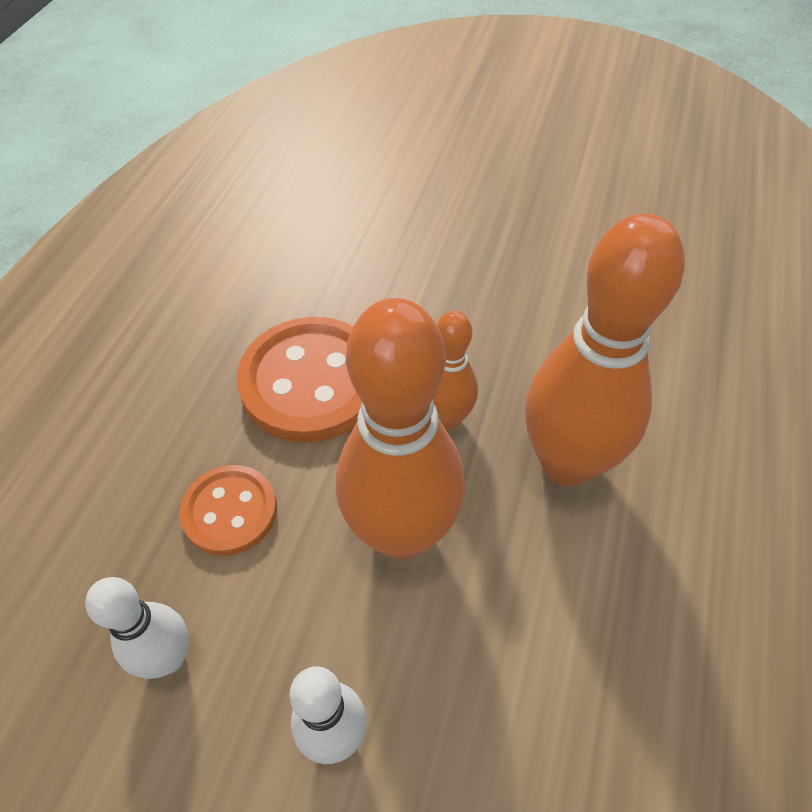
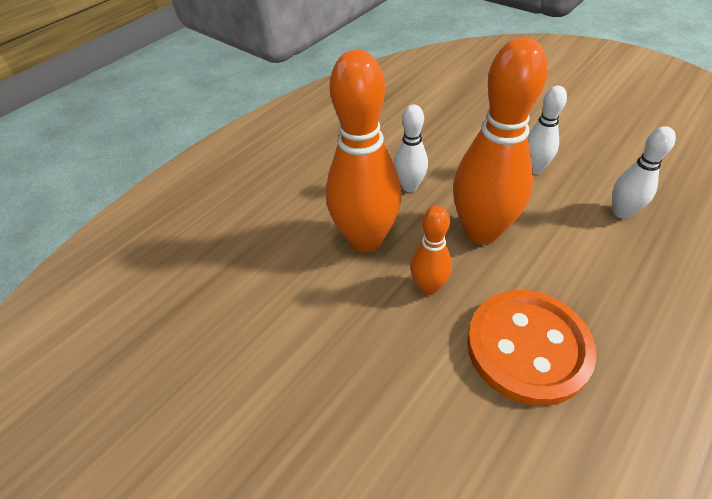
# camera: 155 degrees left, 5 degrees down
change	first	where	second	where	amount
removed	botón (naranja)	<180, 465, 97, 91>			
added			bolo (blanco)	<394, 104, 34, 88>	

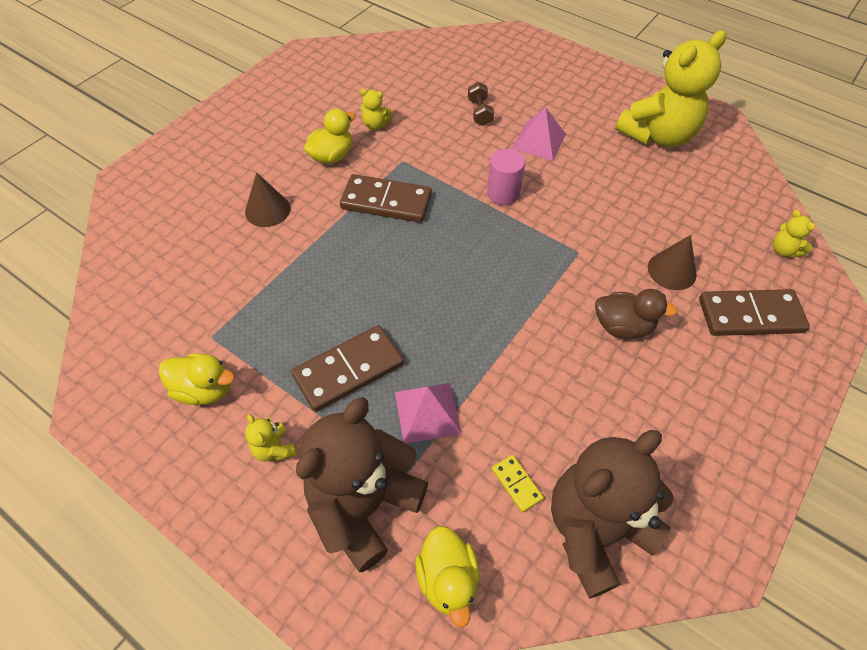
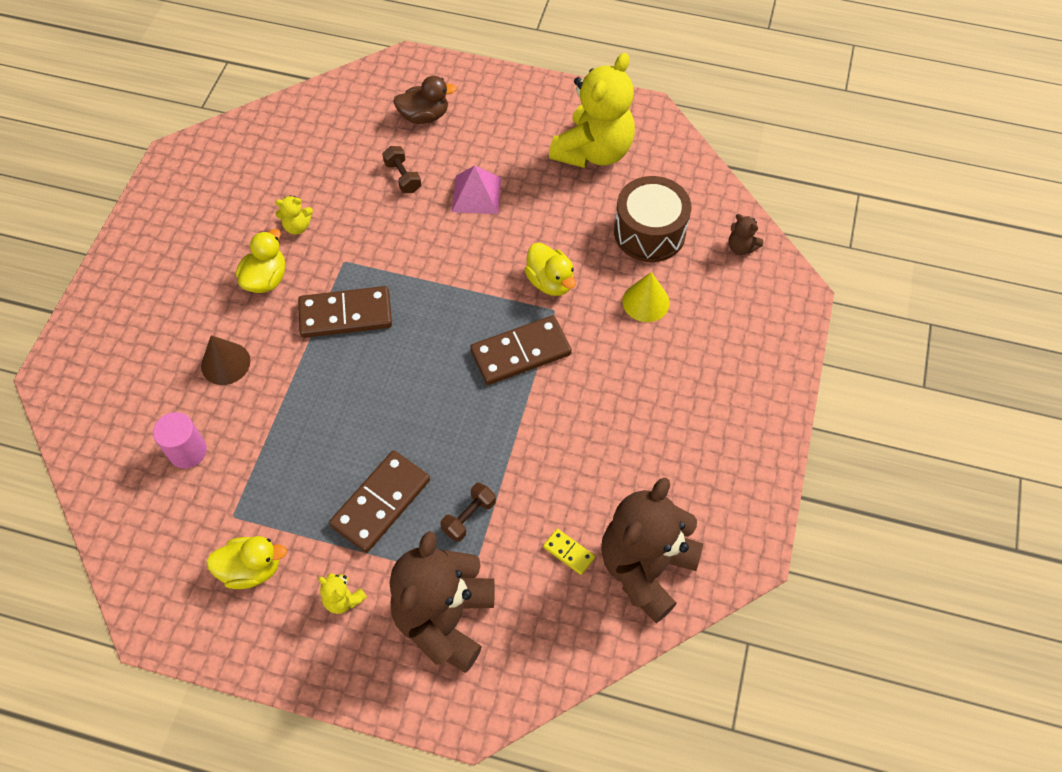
# camera: 20 degrees left, 5 degrees up
change	first	where	second	where	amount
replaced	pirámide (rosa)	<395, 383, 67, 61>	mancuerna (marrón)	<440, 482, 56, 60>	
moved	pato (amarillo)	<415, 526, 65, 101>		<524, 243, 52, 53>	
moved	cilindro (rosa)	<487, 149, 38, 56>		<153, 412, 54, 57>	
moved	pato (marrón)	<595, 289, 83, 50>		<393, 76, 64, 48>	
recoloured	cono (marrón)	<648, 235, 49, 55>	cono (amarillo)	<622, 272, 48, 50>	
moved	ficha de dominó (marrón)	<699, 289, 111, 47>		<470, 316, 102, 69>	
recoloured	osito (amarillo)	<773, 210, 42, 48>	osito (marrón)	<728, 214, 36, 41>	
added			tambor (marrón)	<614, 176, 77, 86>	

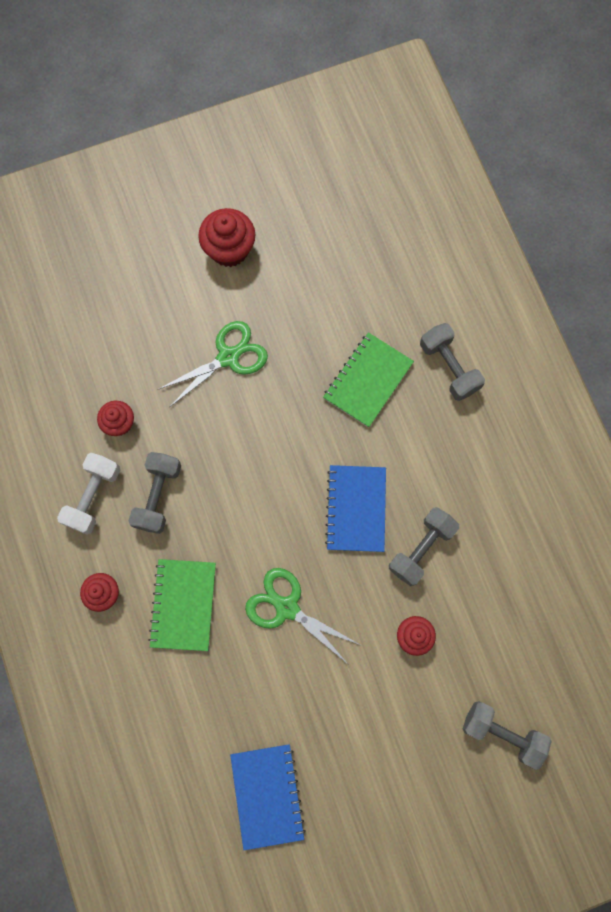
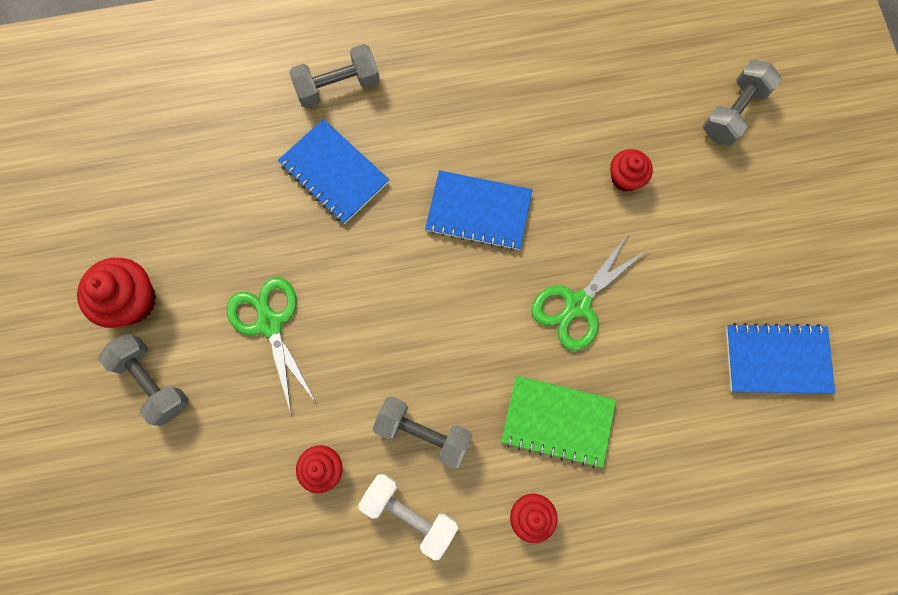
# camera: 80 degrees left, 0 degrees up
change	first	where	second	where	amount
recoloured	cuaderno (verde)	<323, 332, 91, 96>	cuaderno (azul)	<278, 119, 111, 105>	
moved	mancuerna (gris)	<389, 507, 70, 79>		<98, 333, 91, 93>	

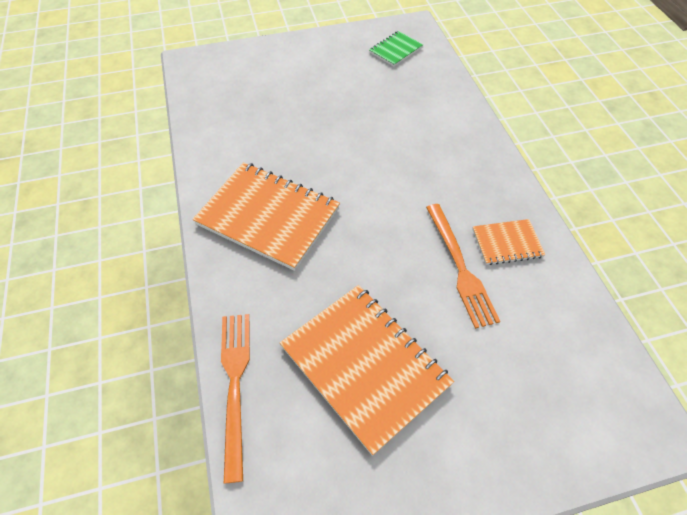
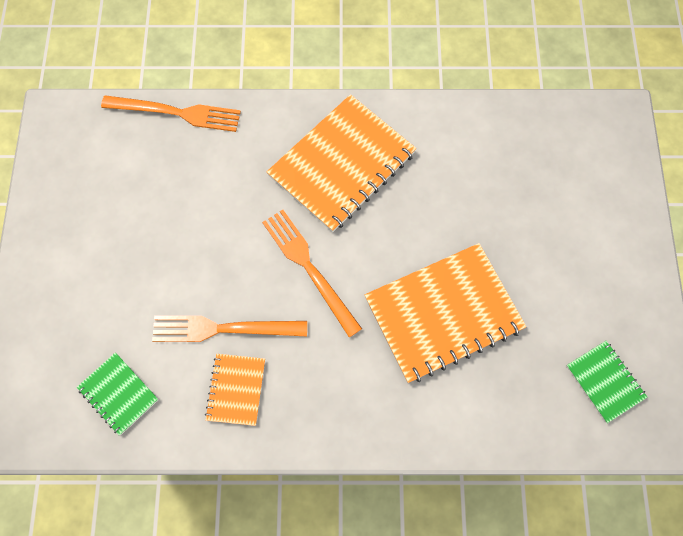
# camera: 105 degrees right, 15 degrees up
change	first	where	second	where	amount
moved	cuaderno (naranja)	<280, 285, 174, 171>		<364, 243, 162, 140>	
added			cuaderno (verde)	<77, 352, 82, 84>	
added			tenedor (naranja)	<262, 210, 100, 127>	

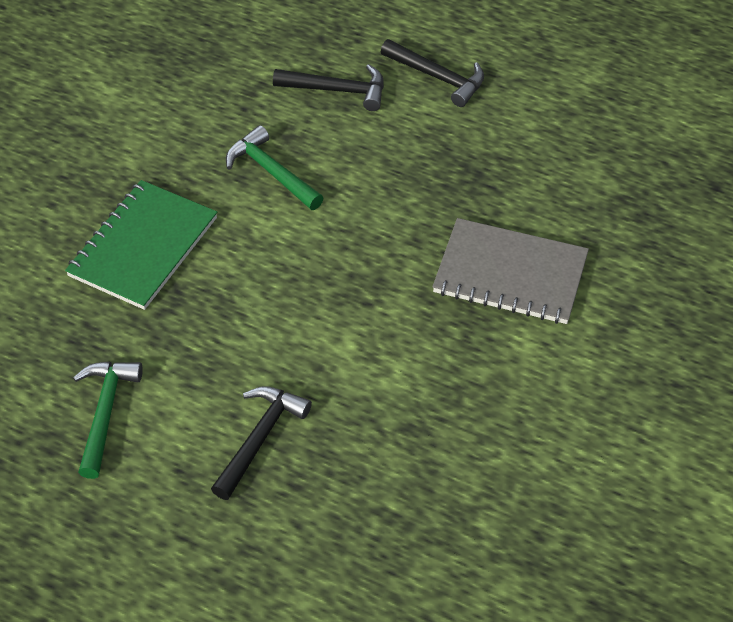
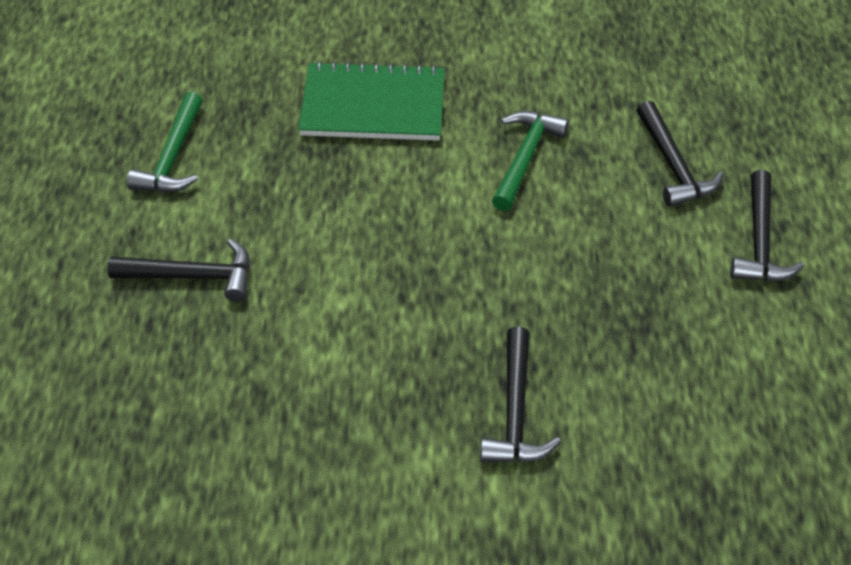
# camera: 65 degrees right, 0 degrees up
change	first	where	second	where	amount
turned	martillo (verde)	<73, 362, 70, 117>		<127, 92, 76, 100>	120 degrees clockwise
replaced	cuaderno (gris)	<432, 218, 157, 106>	martillo (negro)	<480, 326, 81, 136>	

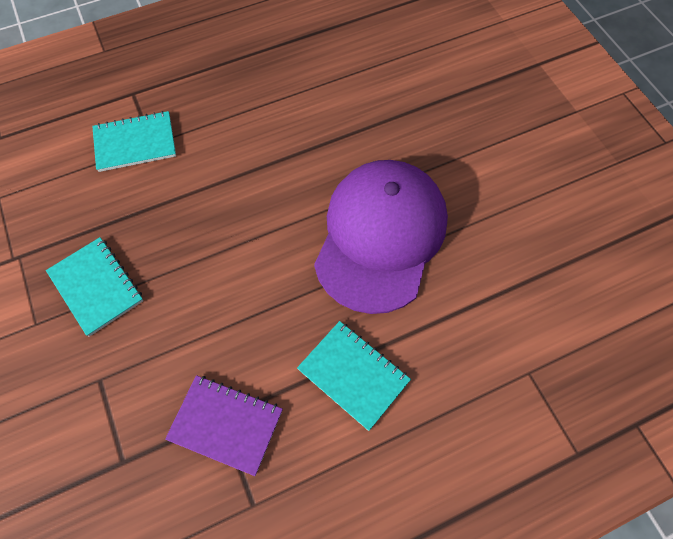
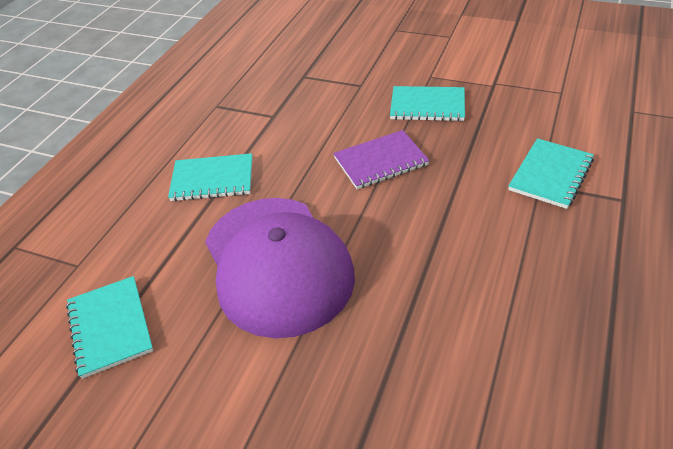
# camera: 140 degrees right, 20 degrees down
change	first	where	second	where	amount
moved	cuaderno (morado)	<165, 375, 118, 101>		<333, 130, 96, 59>	
added			cuaderno (turquesa)	<66, 276, 88, 103>	

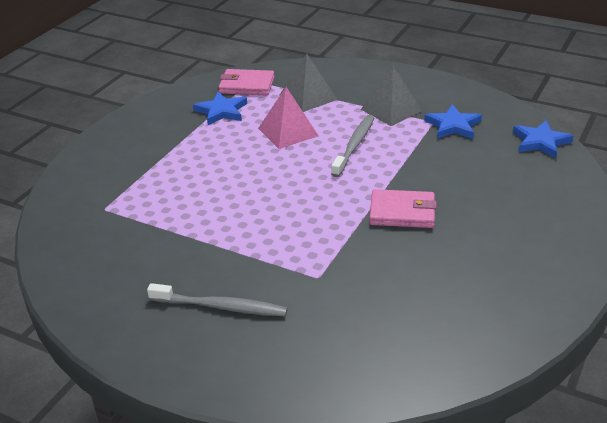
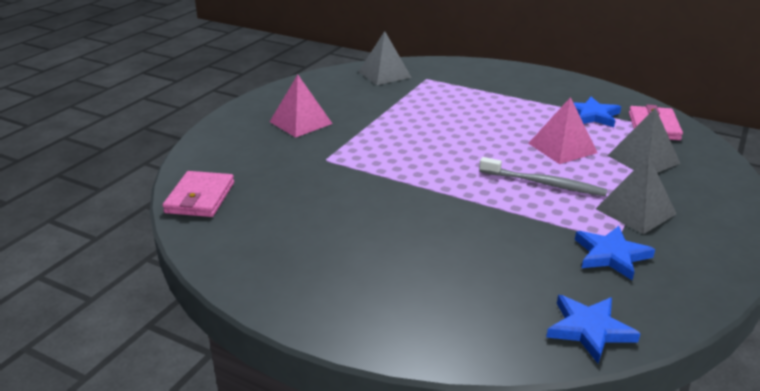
# camera: 90 degrees right, 5 degrees down
change	first	where	second	where	amount
replaced	cepillo de dientes (gris)	<147, 283, 141, 33>	pirámide (rosa)	<270, 75, 63, 63>	
moved	cartera (rosa)	<369, 189, 68, 39>		<162, 171, 72, 46>	
added			pirámide (gris)	<358, 31, 54, 54>	

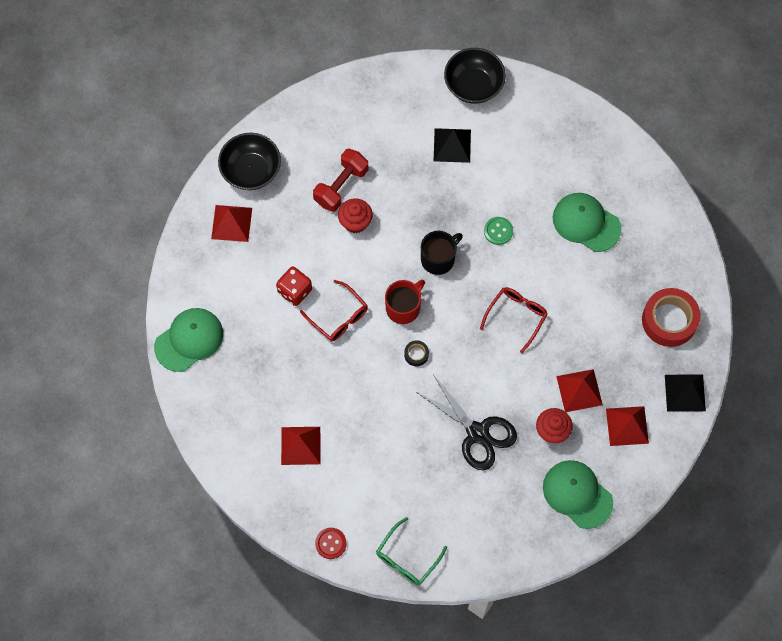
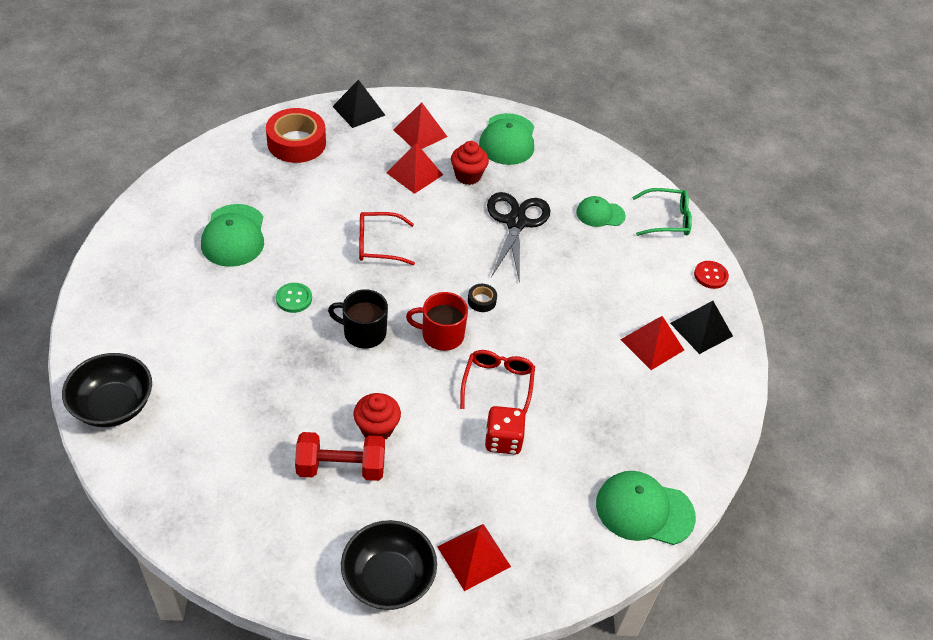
# camera: 130 degrees left, 20 degrees down
change	first	where	second	where	amount
moved	pirámide (negro)	<434, 128, 37, 35>		<670, 301, 63, 53>	
added			gorra (verde)	<576, 196, 50, 31>	

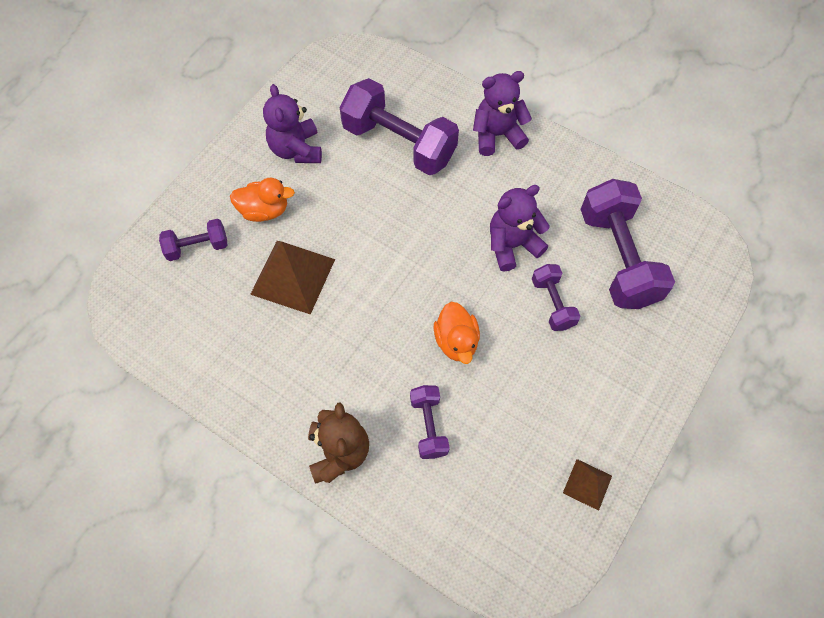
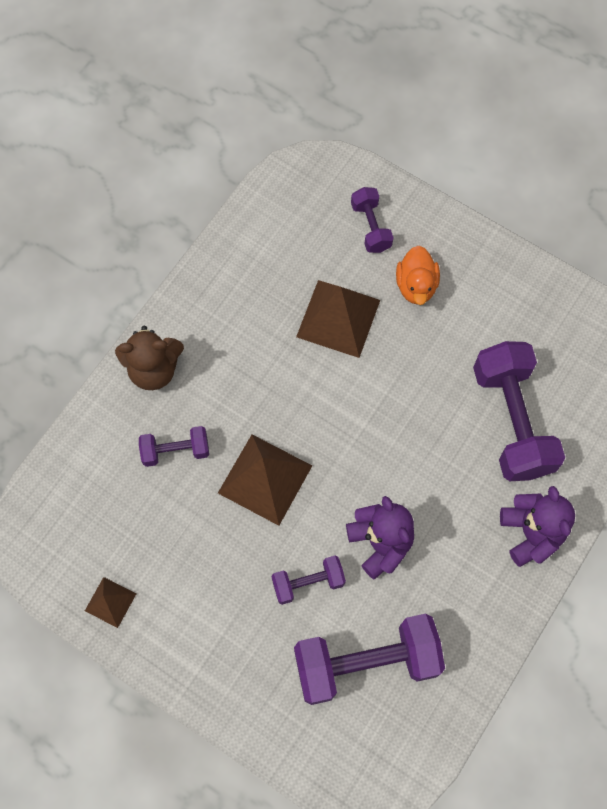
# camera: 90 degrees right, 5 degrees up
change	first	where	second	where	amount
removed	osito (morado)	<263, 84, 59, 79>			
turned	mancuerna (morado)	<340, 78, 119, 97>		<473, 341, 92, 140>	45 degrees counterclockwise
replaced	pato (naranja)	<434, 302, 46, 62>	pirámide (marrón)	<218, 435, 94, 91>	

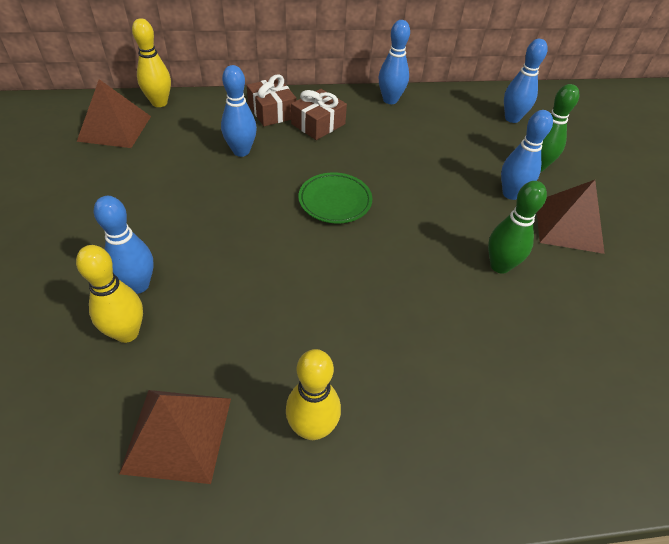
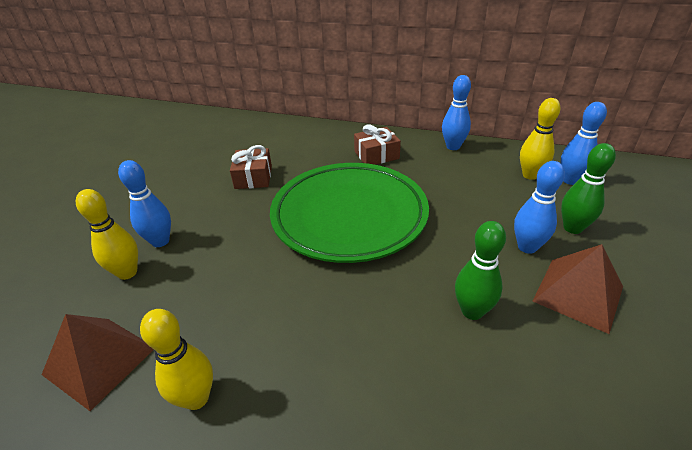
# camera: 30 degrees right, 10 degrees down
change	first	where	second	where	amount
removed	pirámide (marrón)	<77, 79, 74, 69>			
moved	bolo (amarillo)	<132, 18, 39, 89>		<520, 98, 40, 82>	
removed	bolo (azul)	<221, 65, 36, 92>			
moved	regalo (marrón)	<247, 74, 50, 52>		<230, 145, 42, 44>	
resized	plato (verde)	<298, 172, 74, 51>		<270, 163, 159, 100>	x2.32

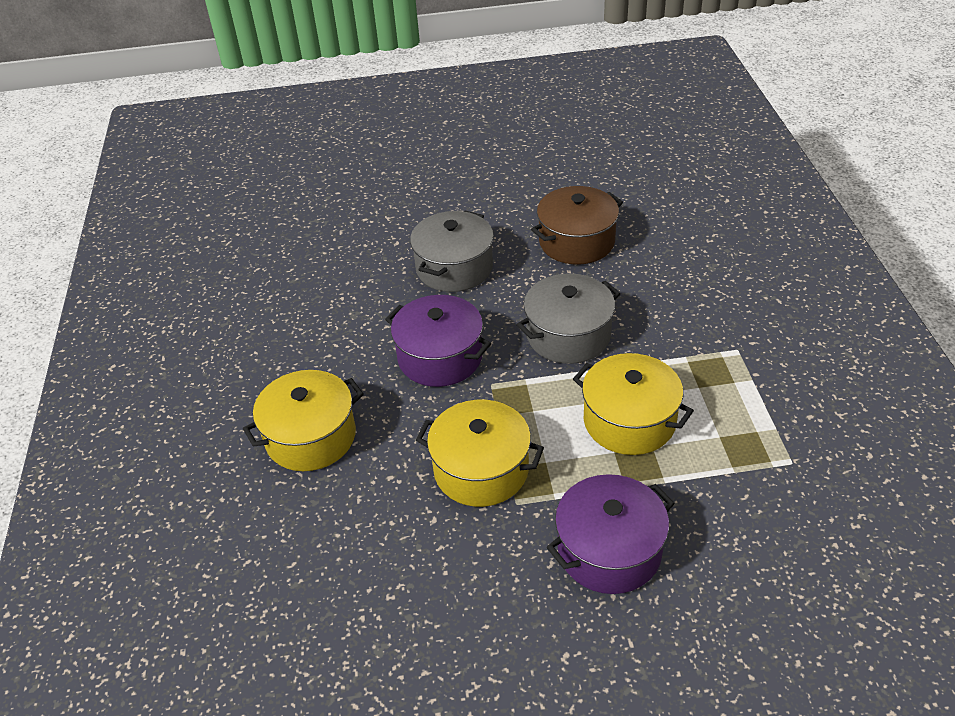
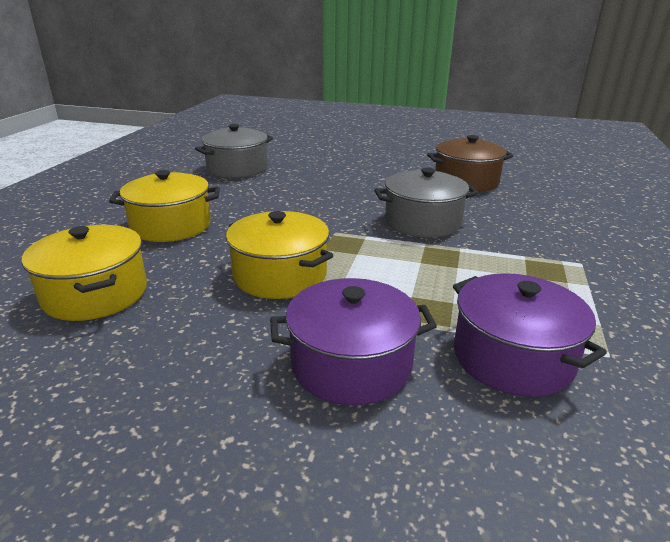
# camera: 20 degrees right, 15 degrees down
change	first	where	second	where	amount
moved	olla (morado)	<385, 295, 106, 92>		<453, 273, 154, 124>	
moved	olla (gris)	<410, 211, 84, 81>		<195, 124, 78, 54>	
moved	olla (amarillo)	<573, 353, 121, 102>		<22, 225, 125, 96>	

